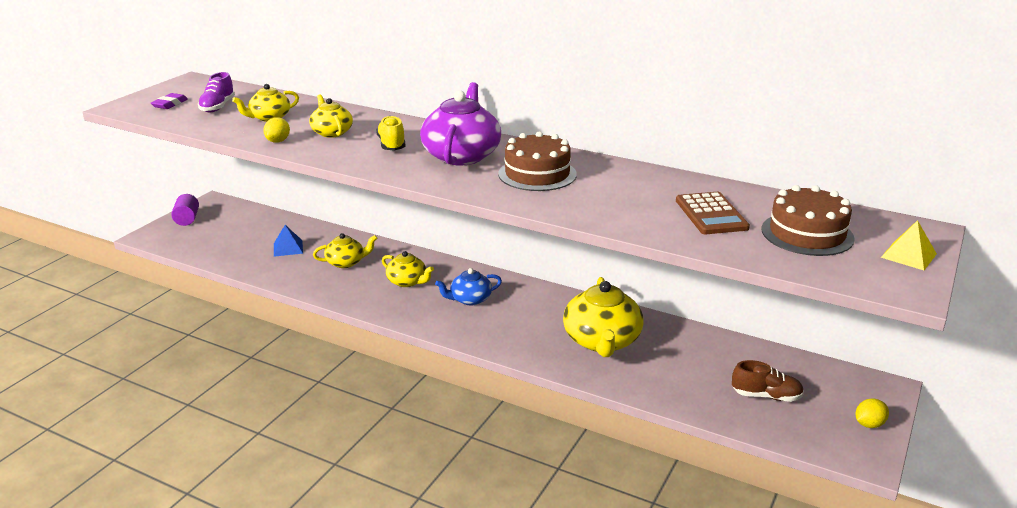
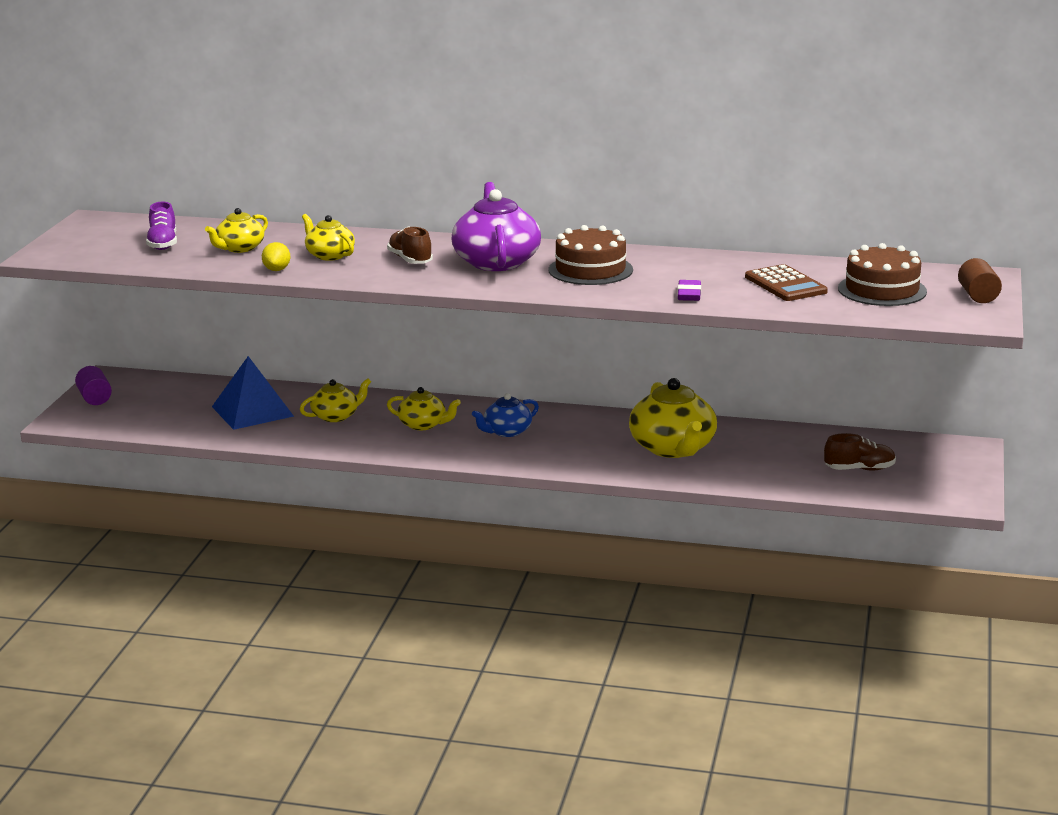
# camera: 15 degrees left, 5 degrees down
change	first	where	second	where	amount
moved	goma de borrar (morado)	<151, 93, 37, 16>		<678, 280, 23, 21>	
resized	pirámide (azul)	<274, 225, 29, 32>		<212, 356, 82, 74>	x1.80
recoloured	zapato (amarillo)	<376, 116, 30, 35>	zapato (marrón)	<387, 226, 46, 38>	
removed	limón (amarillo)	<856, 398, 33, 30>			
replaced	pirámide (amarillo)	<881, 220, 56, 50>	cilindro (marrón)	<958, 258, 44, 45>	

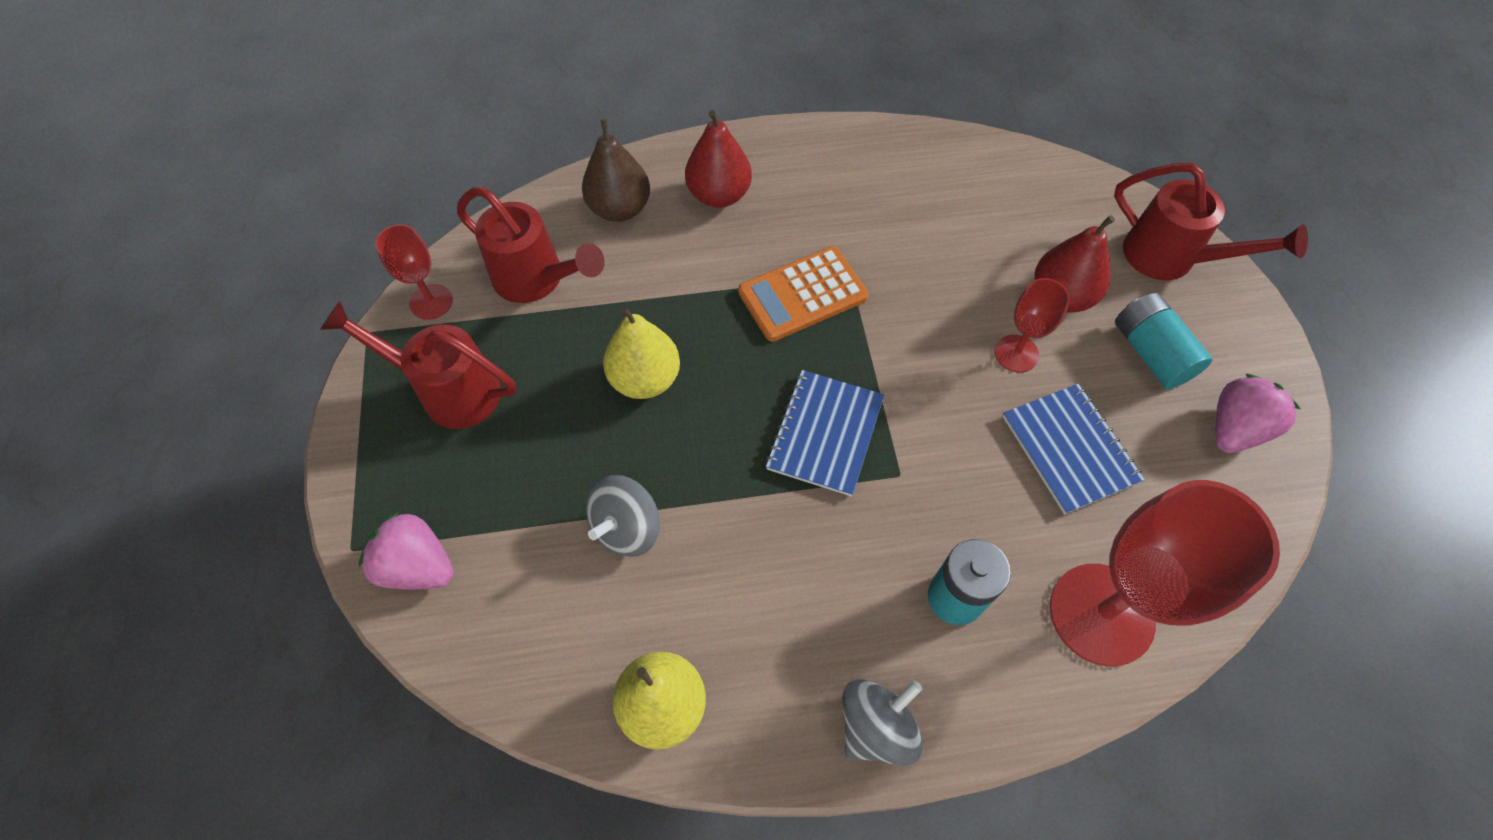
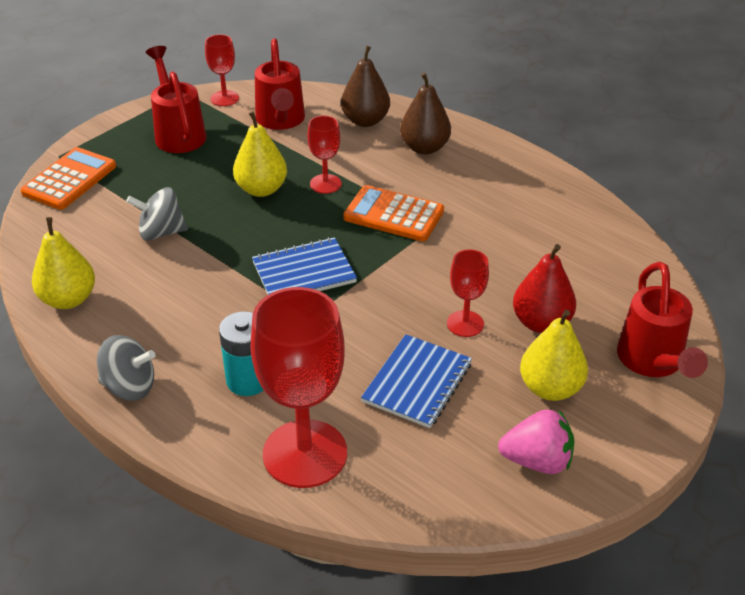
# camera: 50 degrees right, 20 degrees down
change	first	where	second	where	amount
replaced	fresa (rosa)	<359, 511, 95, 78>	calculadora (naranja)	<20, 147, 96, 63>	
recoloured	pera (rojo)	<685, 110, 67, 98>	pera (marrón)	<400, 72, 51, 83>	
replaced	pila (turquesa)	<1115, 293, 97, 96>	pera (amarillo)	<520, 310, 68, 91>	
added			copa (rojo)	<308, 115, 33, 79>	

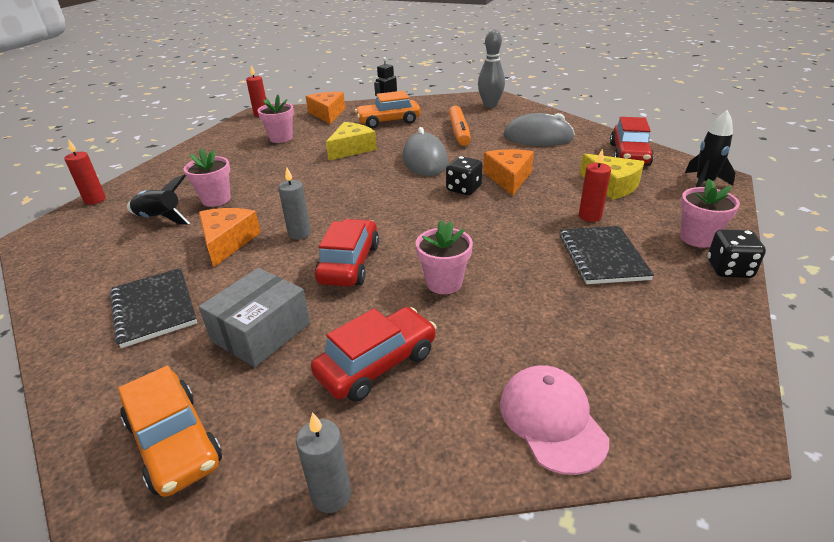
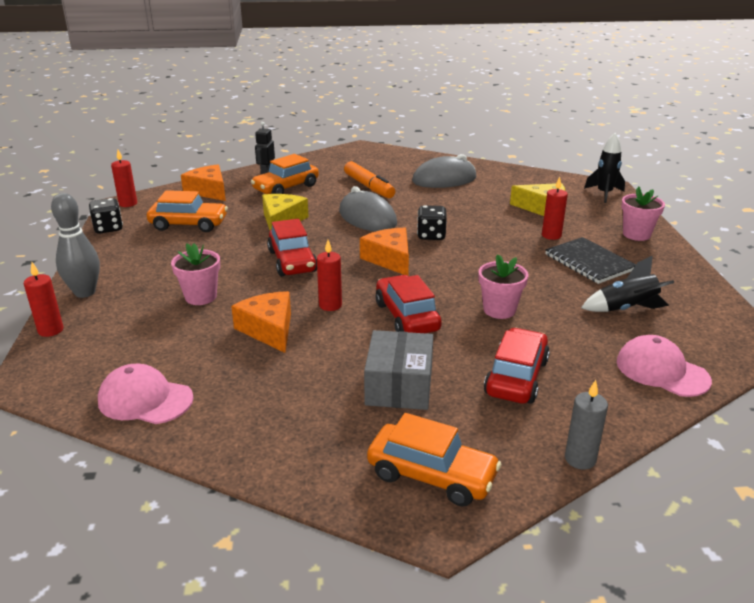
# camera: 30 degrees left, 5 degrees down
change	first	where	second	where	amount
removed	cuaderno (negro)	<110, 268, 87, 80>			
moved	cohete (negro)	<127, 174, 63, 50>		<581, 255, 93, 57>	
replaced	maceta (rosa)	<257, 95, 37, 48>	coche (naranja)	<147, 190, 81, 42>	
recoloured	vela (gris)	<278, 167, 33, 72>	vela (rojo)	<317, 240, 25, 71>	
moved	bolo (gris)	<478, 29, 27, 79>		<51, 193, 49, 105>	
moved	queso (naranja)	<483, 149, 51, 47>		<360, 228, 49, 48>	
moved	coche (rojo)	<610, 117, 44, 49>		<267, 219, 50, 57>	
moved	dado (negro)	<708, 229, 58, 49>		<89, 198, 34, 36>	
added			gorra (rosa)	<98, 364, 96, 60>	

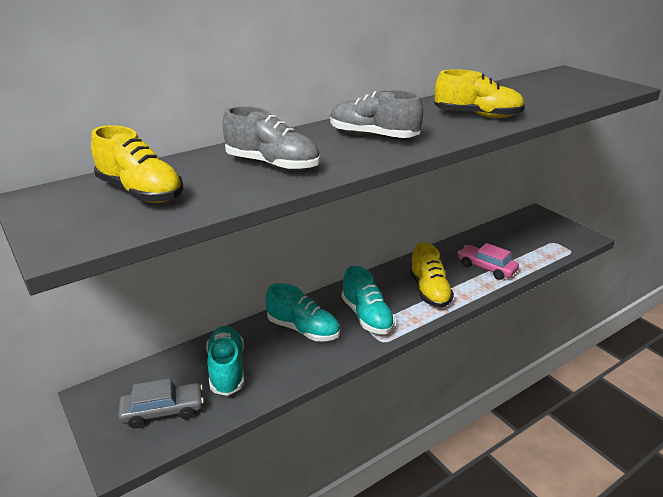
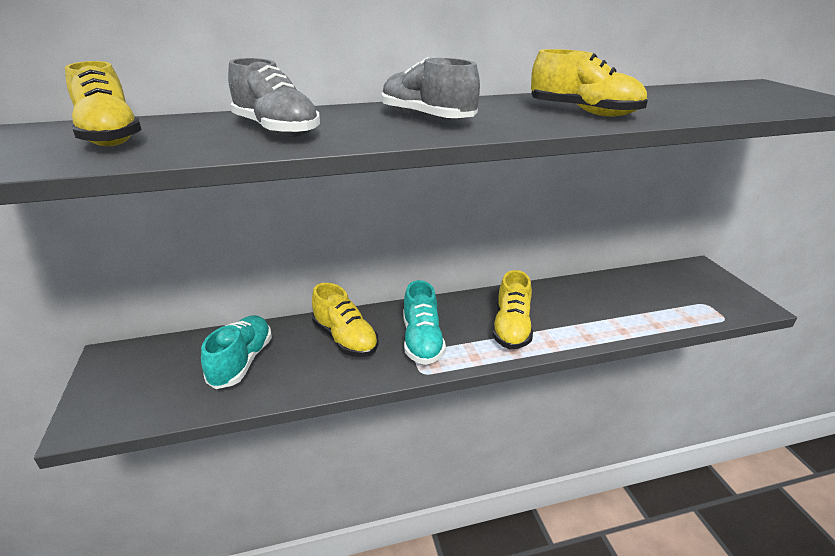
# camera: 20 degrees right, 0 degrees up
change	first	where	second	where	amount
removed	coche (gris)	<118, 378, 86, 50>			
recoloured	zapato (turquesa)	<266, 283, 74, 58>	zapato (amarillo)	<312, 283, 67, 74>	
removed	coche (rosa)	<458, 243, 61, 37>			

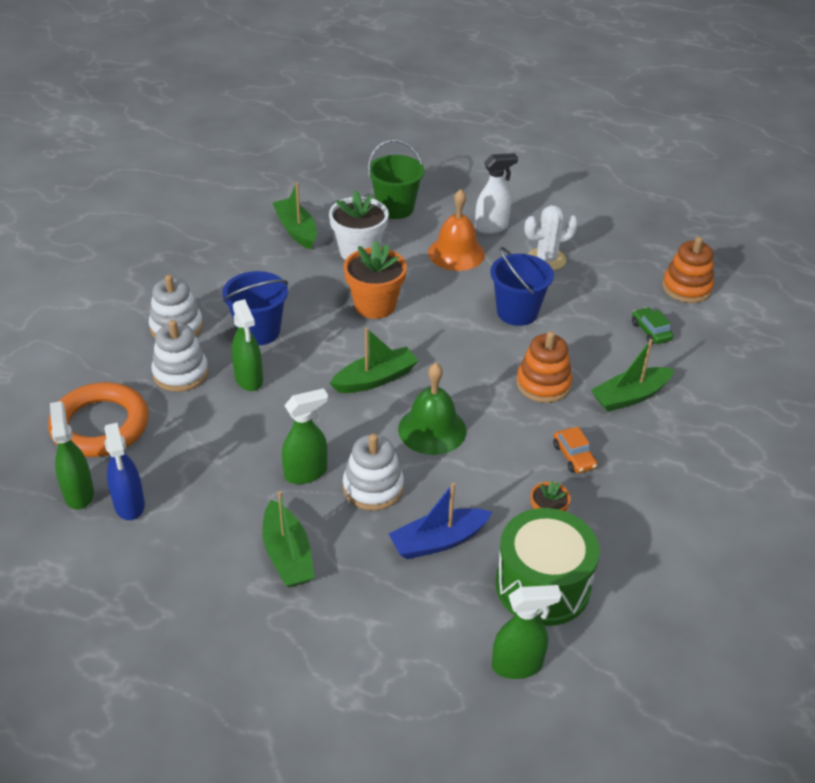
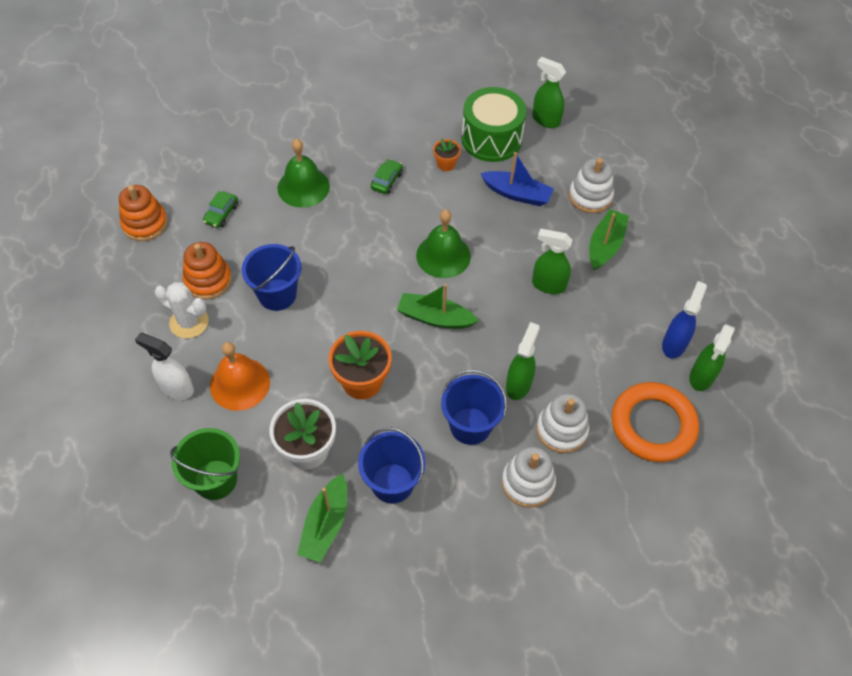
# camera: 135 degrees left, 15 degrees up
change	first	where	second	where	amount
moved	juguete apilable (blanco)	<343, 434, 61, 77>		<569, 158, 45, 55>	
moved	juguete apilable (naranja)	<516, 331, 56, 72>		<183, 242, 49, 58>	
recoloured	coche (naranja)	<553, 427, 44, 46>	coche (verde)	<371, 159, 32, 35>	
replaced	barco (verde)	<591, 339, 83, 73>	campana (verde)	<278, 138, 52, 70>	
added			balde (azul)	<358, 427, 67, 77>	

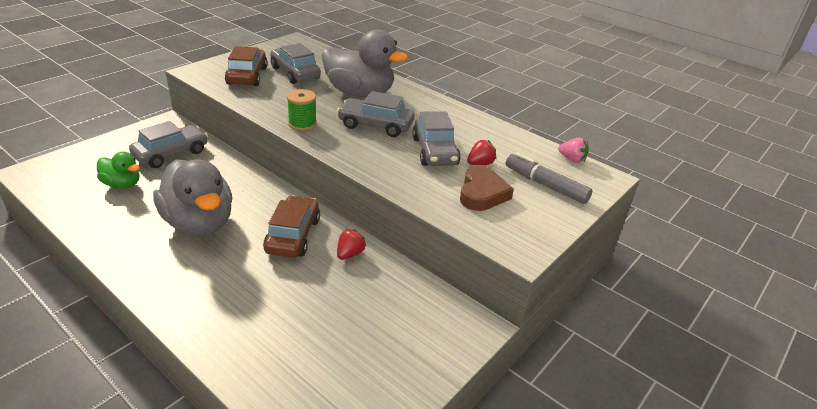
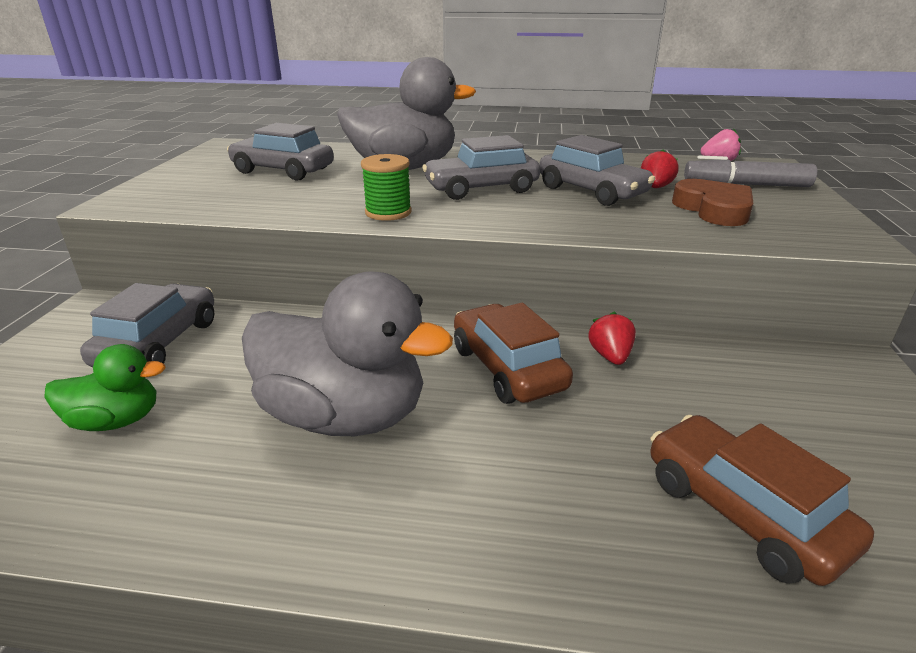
# camera: 30 degrees left, 5 degrees down
change	first	where	second	where	amount
moved	coche (marrón)	<225, 46, 43, 40>		<650, 415, 224, 171>	

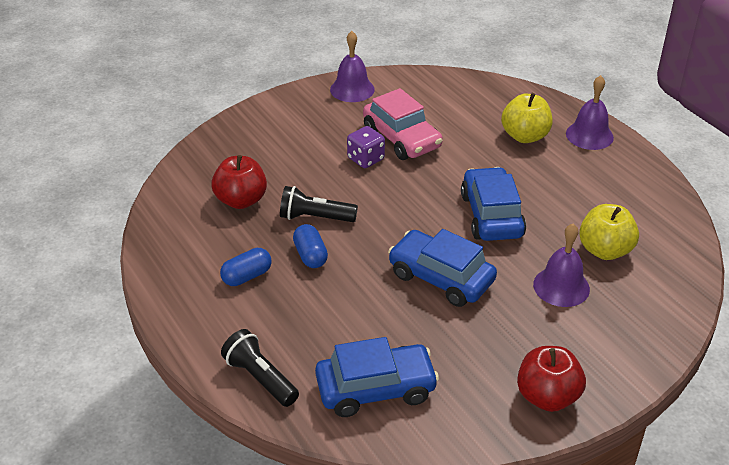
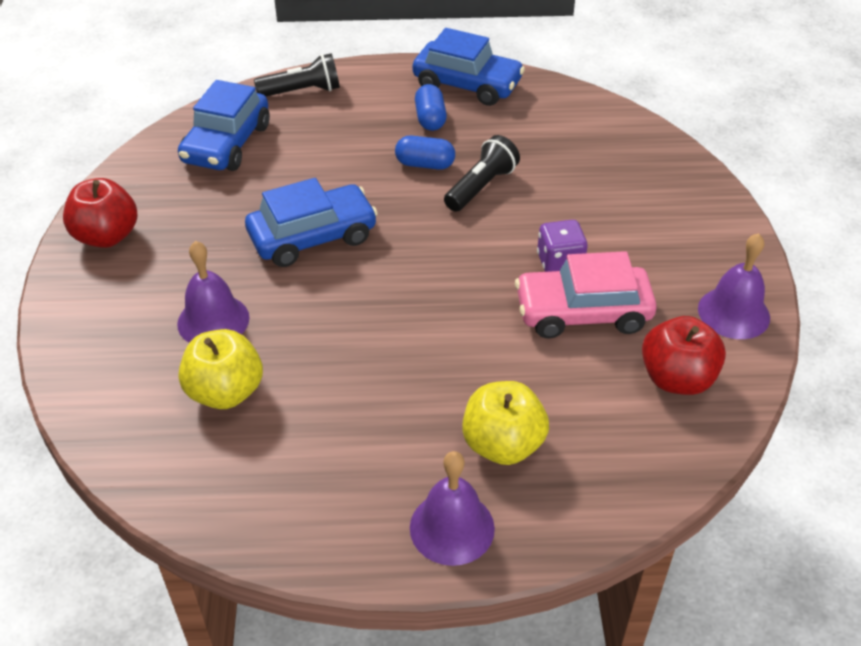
# camera: 120 degrees right, 5 degrees up
change	first	where	second	where	amount
moved	manzana (rojo)	<211, 155, 56, 54>		<642, 316, 84, 79>	
moved	coche (azul)	<461, 167, 65, 74>		<413, 28, 112, 78>	

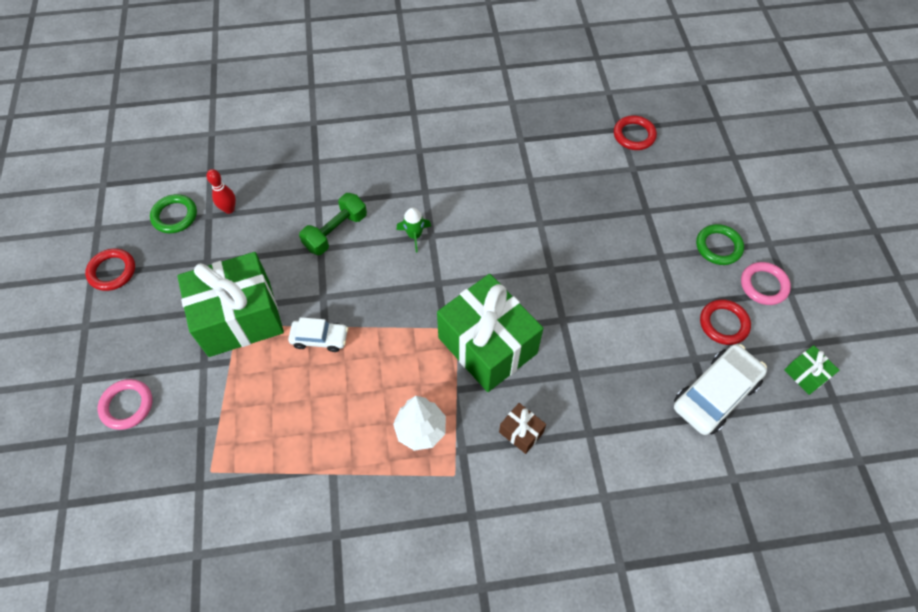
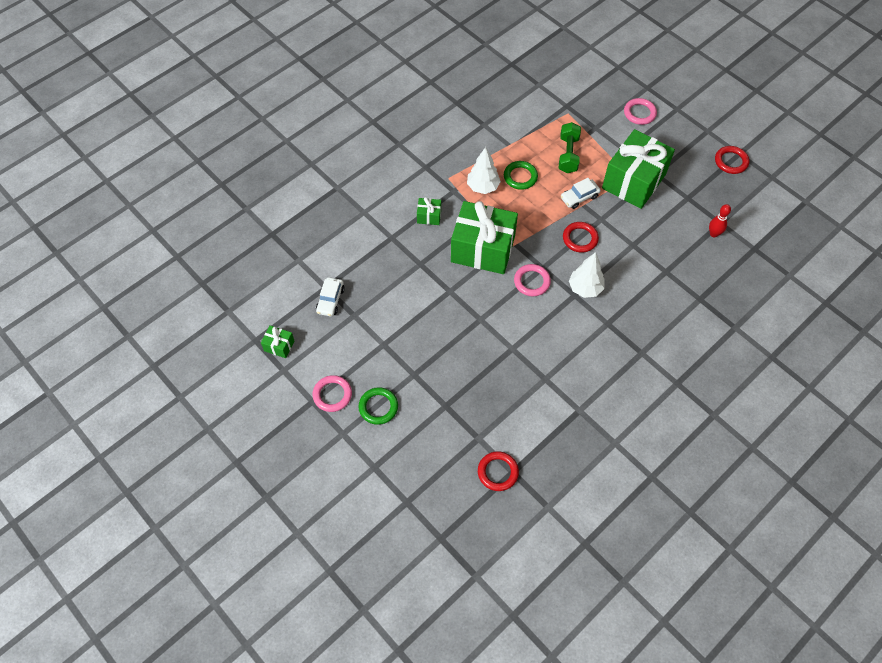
# camera: 145 degrees right, 0 degrees up
change	first	where	second	where	amount
moved	anillo (verde)	<150, 194, 47, 39>		<504, 161, 34, 29>	
moved	mancuerna (verde)	<299, 193, 68, 62>		<559, 122, 22, 51>	
replaced	cohete (verde)	<397, 208, 34, 44>	árbol (blanco)	<569, 252, 36, 46>	
recoloured	regalo (marrón)	<499, 403, 47, 51>	regalo (verde)	<417, 197, 24, 28>	
resized	coche (blanco)	<674, 344, 93, 91>		<316, 277, 29, 40>	x0.59
moved	anillo (rojo)	<700, 299, 51, 46>		<563, 222, 36, 31>	
added			anillo (rosa)	<514, 264, 37, 32>	

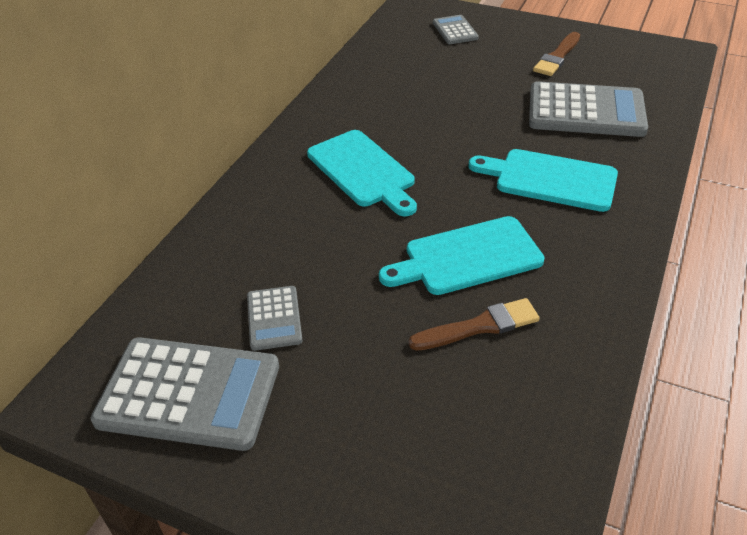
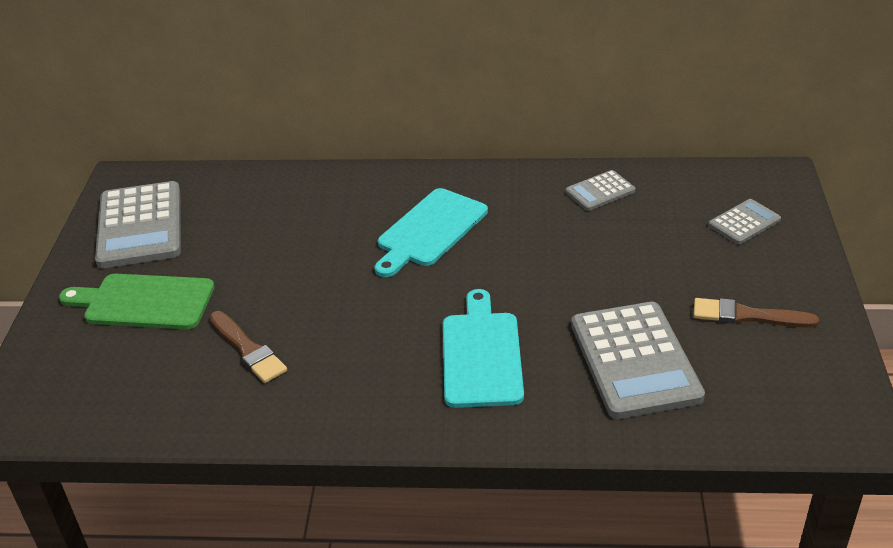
# camera: 70 degrees right, 5 degrees down
change	first	where	second	where	amount
moved	calculadora (gris)	<247, 286, 56, 65>		<565, 170, 70, 41>	
removed	tabla de cortar (turquesa)	<379, 216, 166, 79>			
added			tabla de cortar (verde)	<59, 274, 156, 55>	

